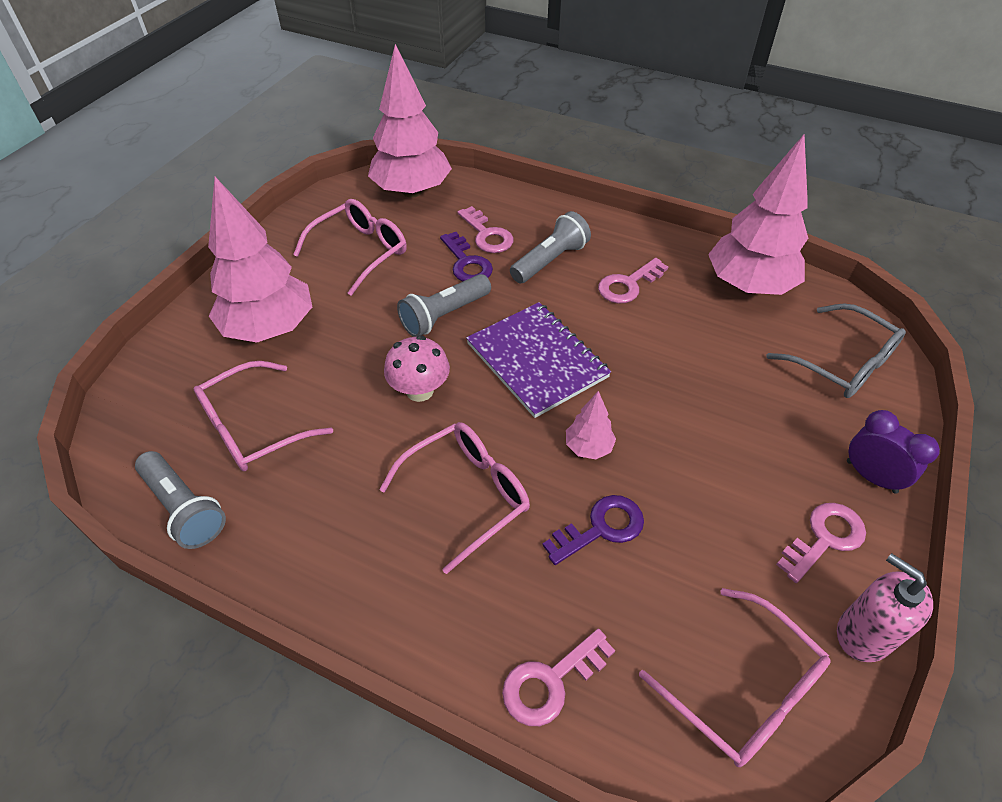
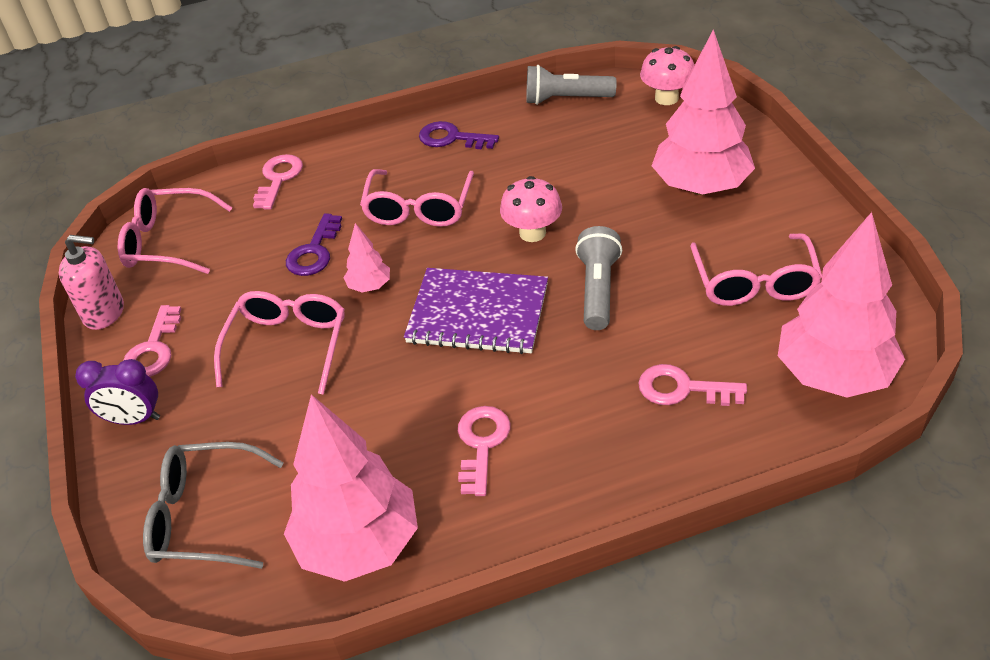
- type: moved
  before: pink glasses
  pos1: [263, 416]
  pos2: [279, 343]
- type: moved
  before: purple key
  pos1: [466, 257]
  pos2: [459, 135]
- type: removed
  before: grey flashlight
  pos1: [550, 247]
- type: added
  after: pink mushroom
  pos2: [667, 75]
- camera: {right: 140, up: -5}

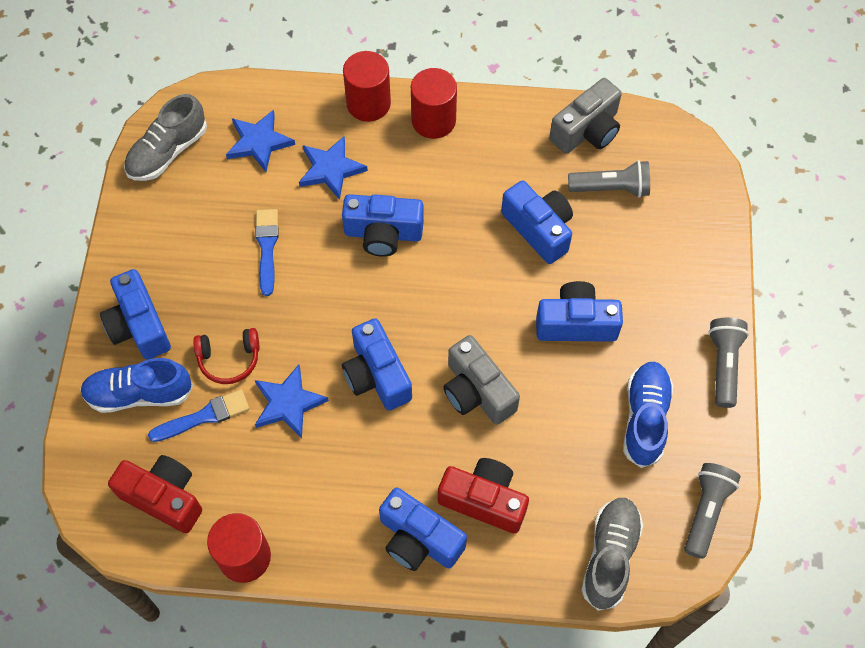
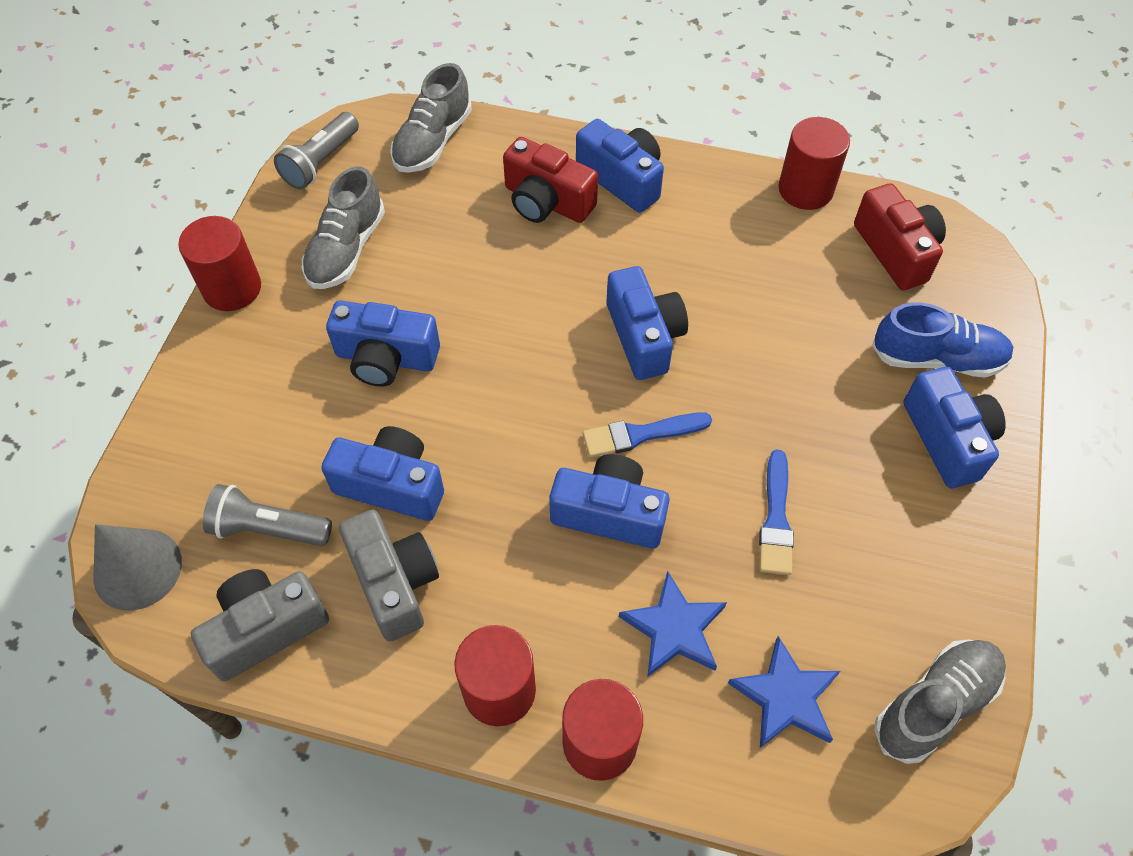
- type: turned
  before: red camera
  pos1: [155, 494]
  pos2: [900, 236]
  turn: -150
- type: moved
  before: blue brush
  pos1: [198, 415]
  pos2: [647, 434]
- type: removed
  before: red headphones
  pos1: [226, 356]
- type: removed
  before: blue star
  pos1: [292, 401]
- type: moved
  before: grey camera
  pos1: [482, 380]
  pos2: [389, 575]
- type: turned
  before: blue camera
  pos1: [537, 222]
  pos2: [382, 473]
  turn: 135
- type: recoloured
  before: blue shoe
  after: grey shoe
  pos1: [648, 415]
  pos2: [343, 227]
- type: replaced
  before: grey flashlight
  after: red cylinder
  pos1: [728, 363]
  pos2: [219, 263]
- type: added
  after: grey cone
  pos2: [137, 567]
- camera: {right: -170, up: -5}

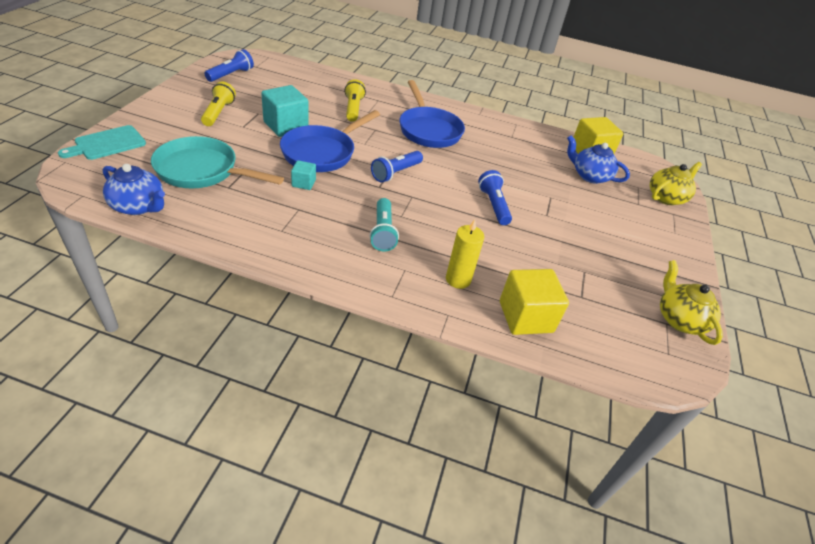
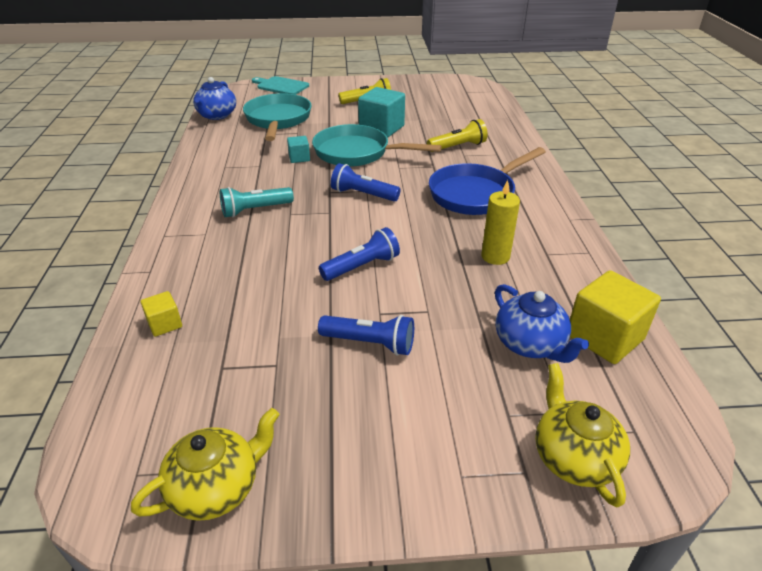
- type: moved
  before: blue flashlight
  pos1: [229, 65]
  pos2: [366, 335]
- type: recoloured
  before: blue pan
  after: turquoise pan
  pos1: [330, 141]
  pos2: [377, 145]
- type: moved
  before: yellow candle
  pos1: [465, 254]
  pos2: [500, 222]
- type: resized
  before: yellow cube
  pos1: [534, 302]
  pos2: [161, 314]
  scale: 0.51
- type: turned
  before: blue teapot
  pos1: [598, 159]
  pos2: [542, 323]
  turn: 135
- type: turned
  before: yellow teapot
  pos1: [676, 183]
  pos2: [582, 435]
  turn: -135
- camera: {right: 75, up: -5}

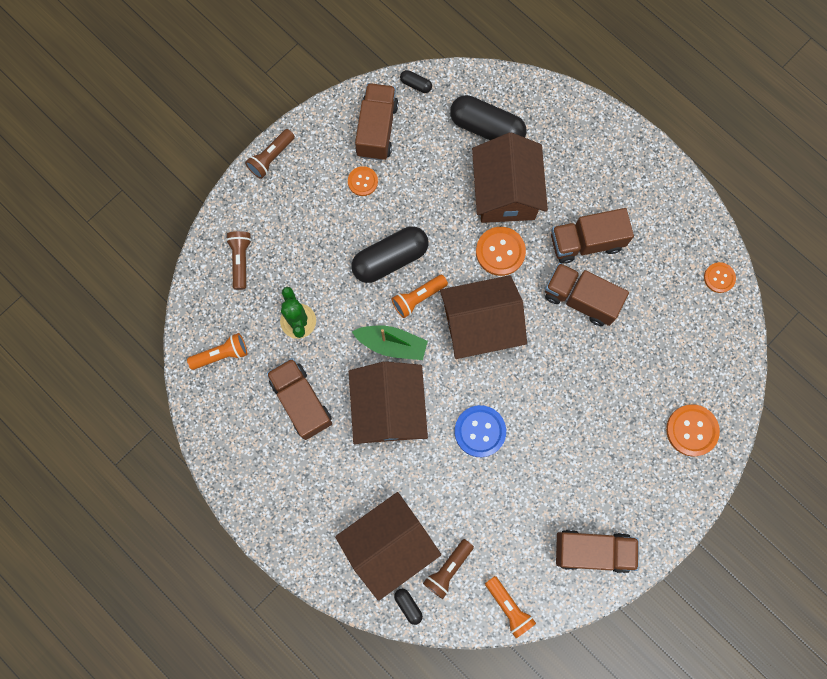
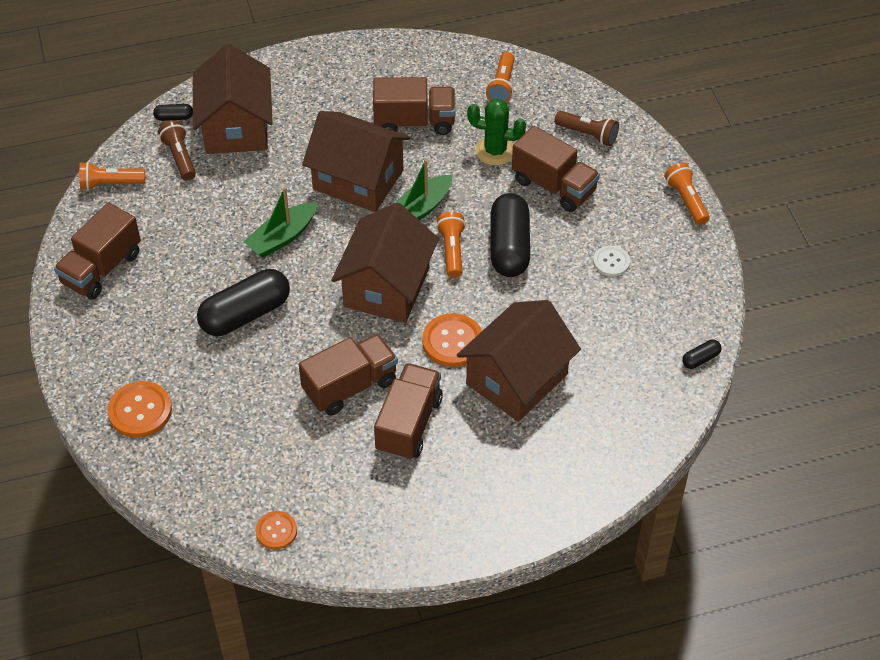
- type: recoloured
  before: brown flashlight
  after: orange flashlight
  pos1: [270, 154]
  pos2: [687, 193]
- type: recoloured
  before: orange button
  after: white button
  pos1: [363, 181]
  pos2: [611, 261]
- type: moved
  before: brown truck
  pos1: [377, 122]
  pos2: [556, 169]
- type: moved
  before: black capsule
  pos1: [488, 117]
  pos2: [243, 302]
- type: replaced
  before: blue button
  after: green boat
  pos1: [480, 431]
  pos2: [280, 222]
- type: turned
  before: brown house
  pos1: [510, 177]
  pos2: [519, 361]
  turn: -75
- camera: {right: 120, up: -25}

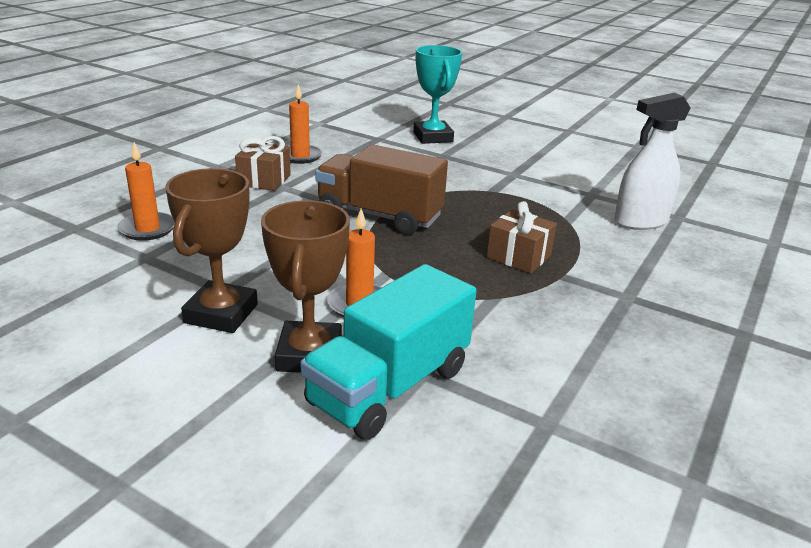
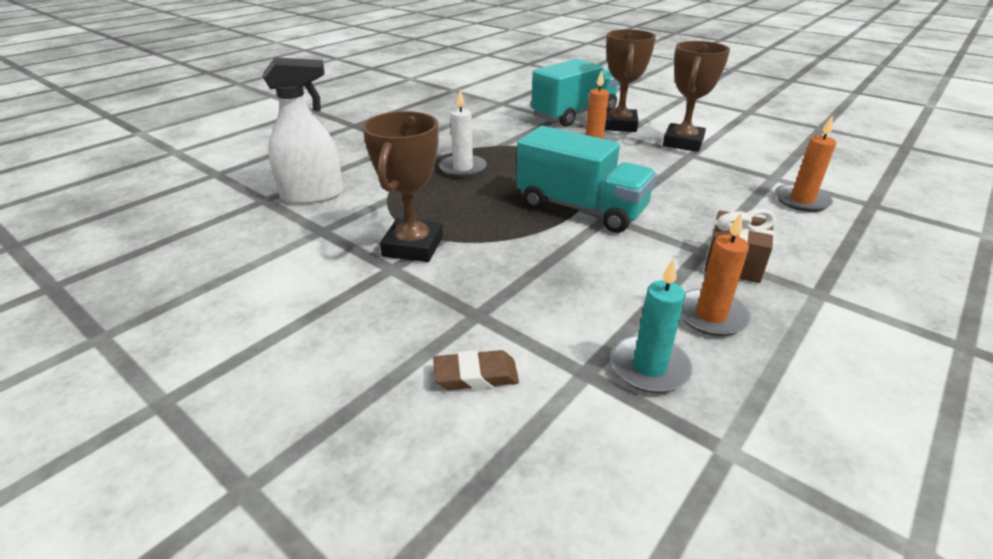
- type: recoloured
  before: brown truck
  after: turquoise truck
  pos1: [381, 189]
  pos2: [586, 179]
- type: replaced
  before: turquoise trophy
  after: brown eraser
  pos1: [437, 94]
  pos2: [476, 370]
- type: replaced
  before: brown gift
  after: white candle
  pos1: [522, 237]
  pos2: [463, 134]
- type: added
  after: brown trophy
  pos2: [402, 186]
- type: added
  after: turquoise candle
  pos2: [651, 325]
- camera: {right: -170, up: 5}

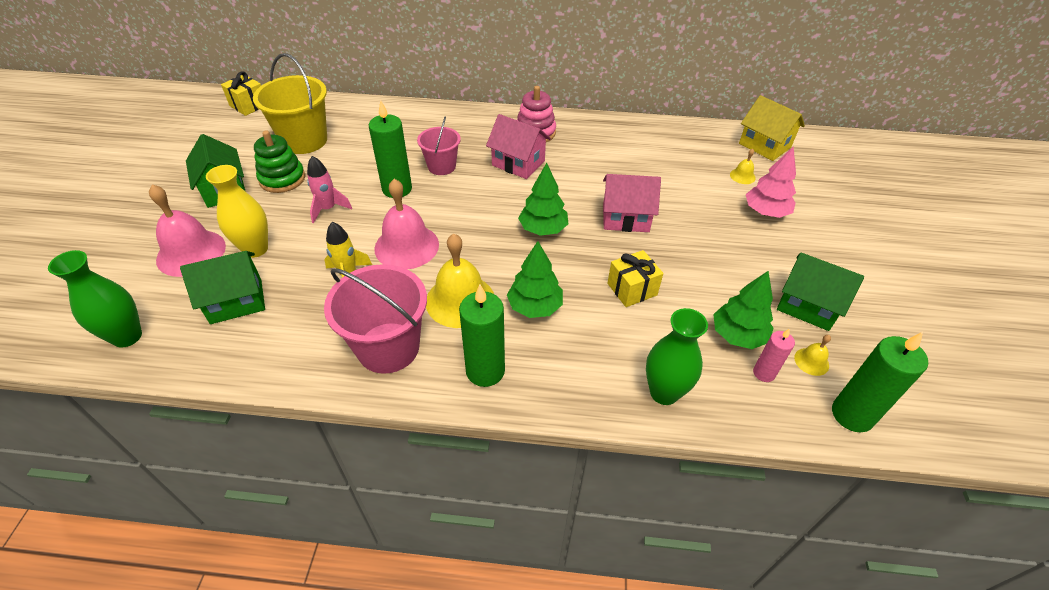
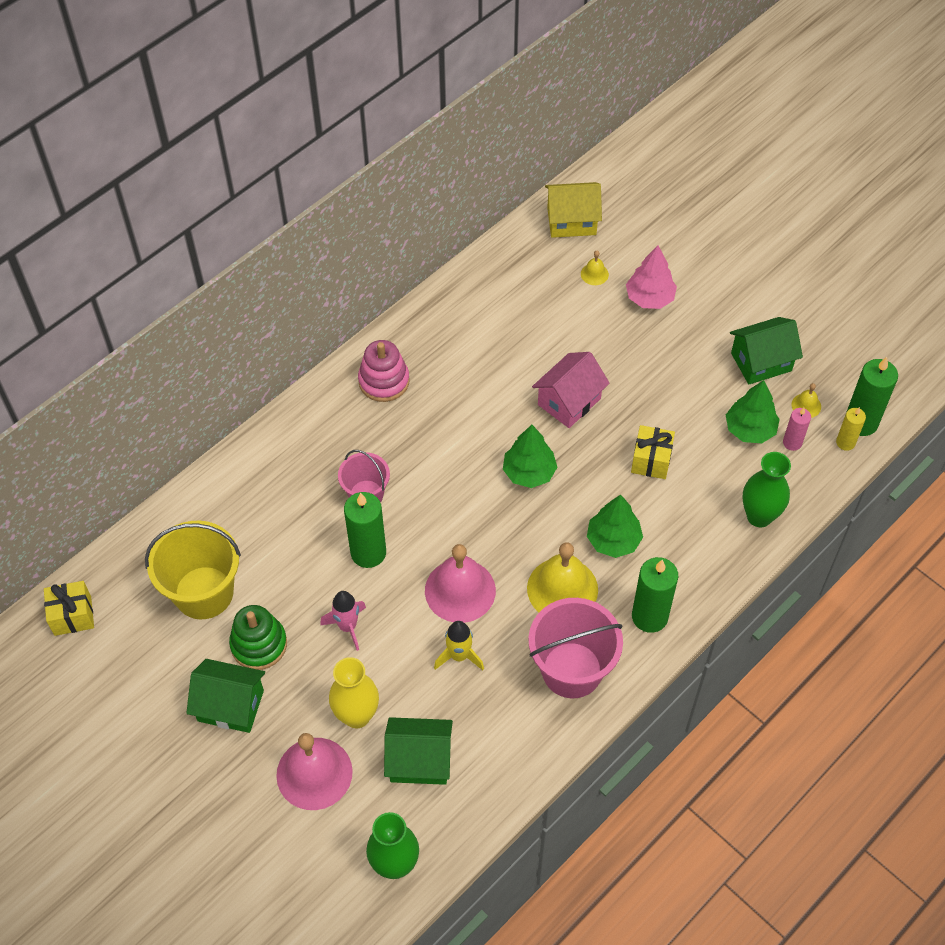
- type: turned
  before: green house
  pos1: [222, 287]
  pos2: [418, 751]
  turn: 75
- type: removed
  before: pink house
  pos1: [518, 146]
- type: added
  after: yellow candle
  pos2: [851, 429]
- camera: {right: -50, up: 10}

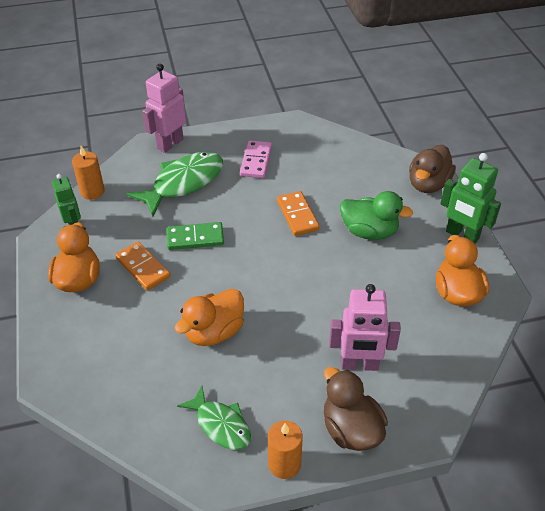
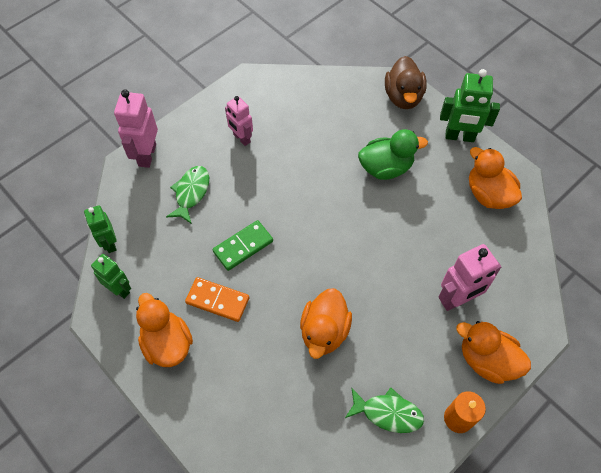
- type: replaced
  before: orange candle
  after: green robot
  pos1: [88, 173]
  pos2: [100, 229]
- type: resized
  before: green fish
  pos1: [174, 184]
  pos2: [187, 194]
  scale: 0.61
- type: replaced
  before: pink domino
  after: pink robot
  pos1: [256, 159]
  pos2: [239, 121]
- type: removed
  before: orange domino
  pos1: [298, 213]
- type: recoloured
  before: brown duck
  after: orange duck
  pos1: [356, 409]
  pos2: [493, 352]
- camera: {right: -30, up: 15}

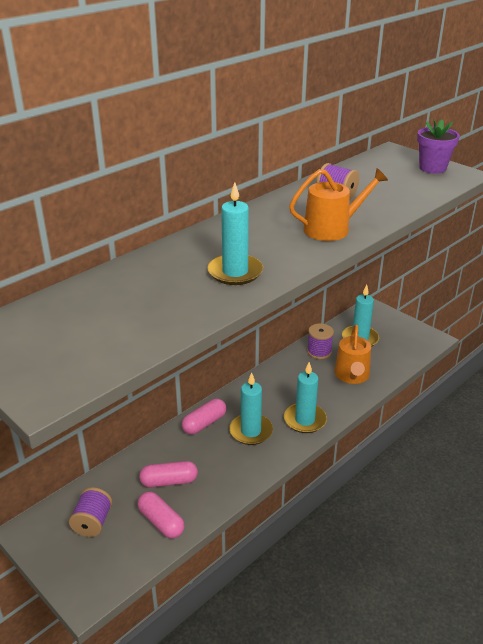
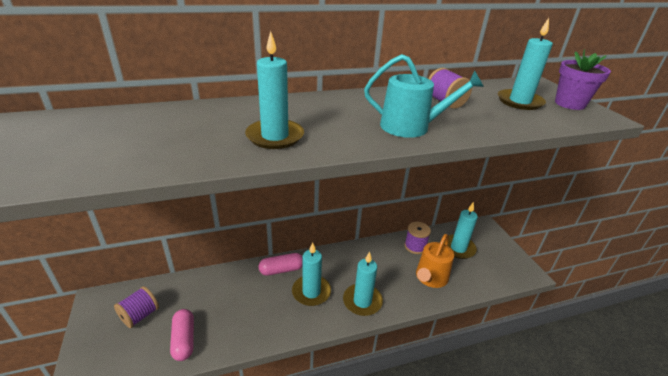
- type: removed
  before: pink capsule
  pos1: [168, 474]
- type: recoloured
  before: orange watering can
  after: turquoise watering can
  pos1: [338, 204]
  pos2: [424, 96]
- type: added
  after: turquoise candle
  pos2: [525, 64]
- camera: {right: 25, up: 0}

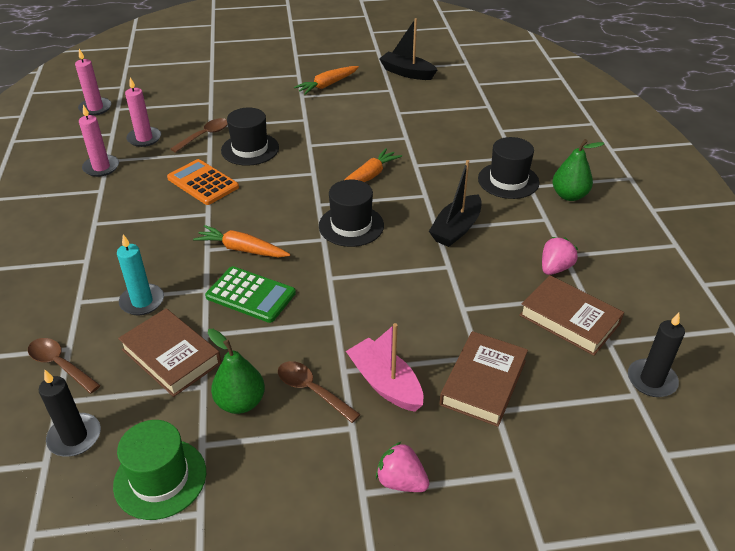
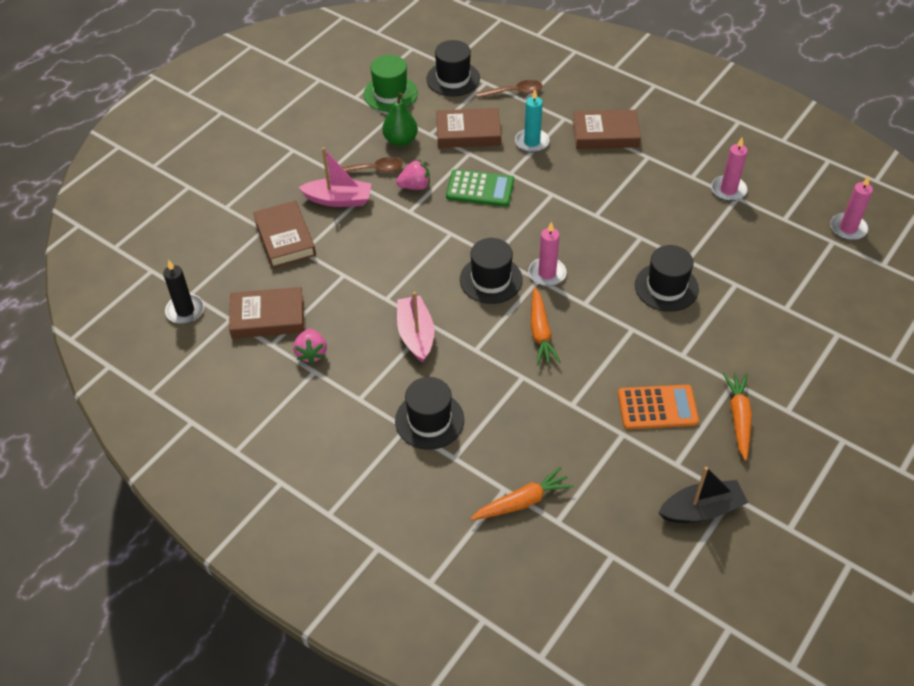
- type: replaced
  before: black candle
  after: black hat
  pos1: [70, 413]
  pos2: [453, 68]
- type: moved
  before: pink candle
  pos1: [143, 112]
  pos2: [547, 254]
- type: moved
  before: orange calculator
  pos1: [203, 182]
  pos2: [658, 407]
- type: removed
  before: brown spoon
  pos1: [199, 135]
- type: moved
  before: orange carrot
  pos1: [241, 241]
  pos2: [521, 493]
- type: turned
  before: green calculator
  pos1: [250, 294]
  pos2: [480, 188]
  turn: -150
- type: moved
  before: pink strawberry
  pos1: [403, 467]
  pos2: [413, 175]
- type: recoloured
  before: black boat
  after: pink boat
  pos1: [455, 203]
  pos2: [415, 327]
- type: removed
  before: green pear
  pos1: [578, 170]
- type: added
  after: brown book
  pos2: [607, 129]
- camera: {right: 135, up: 10}

